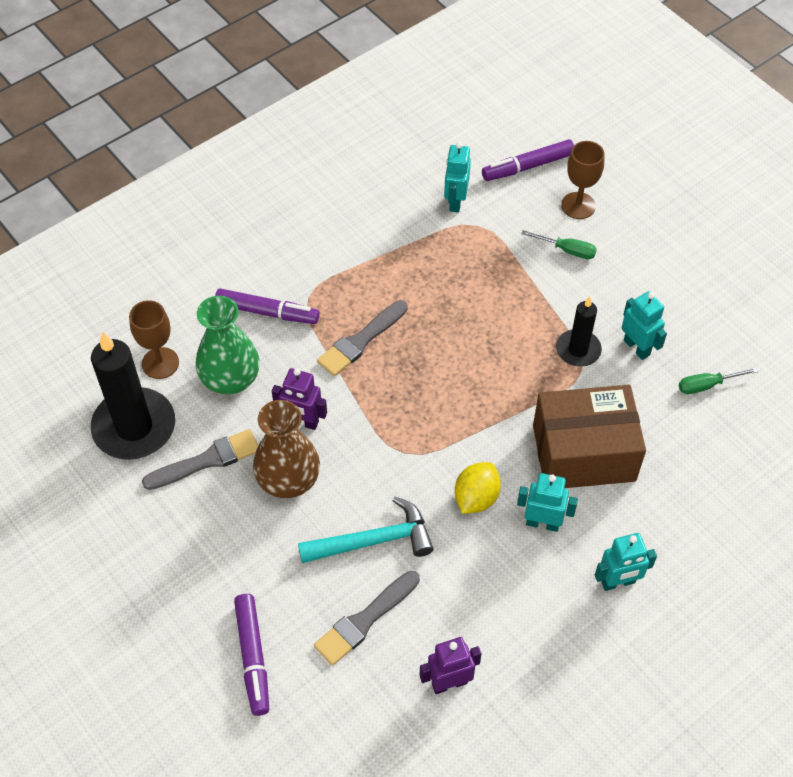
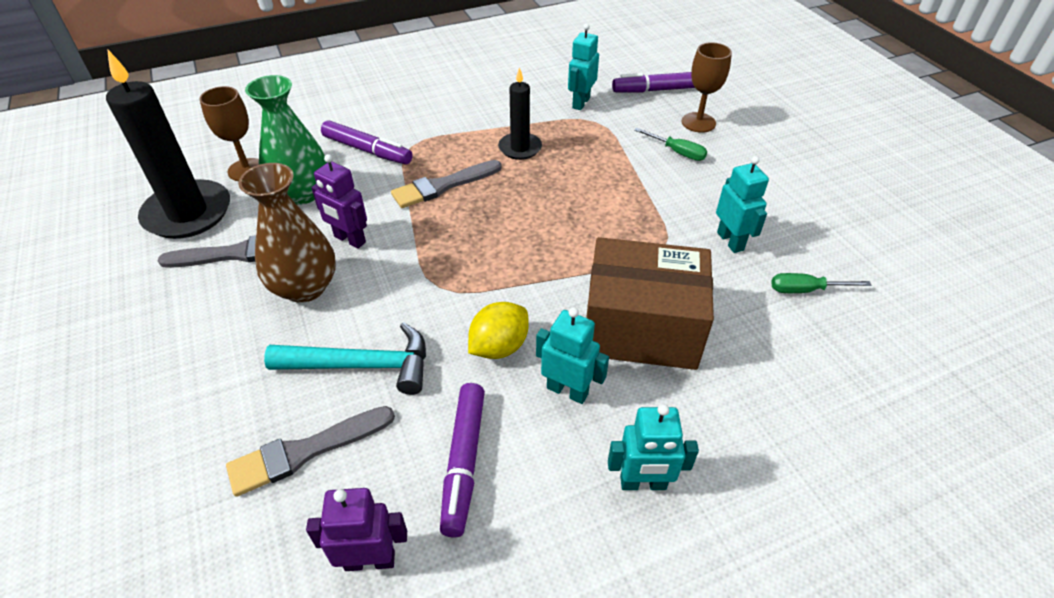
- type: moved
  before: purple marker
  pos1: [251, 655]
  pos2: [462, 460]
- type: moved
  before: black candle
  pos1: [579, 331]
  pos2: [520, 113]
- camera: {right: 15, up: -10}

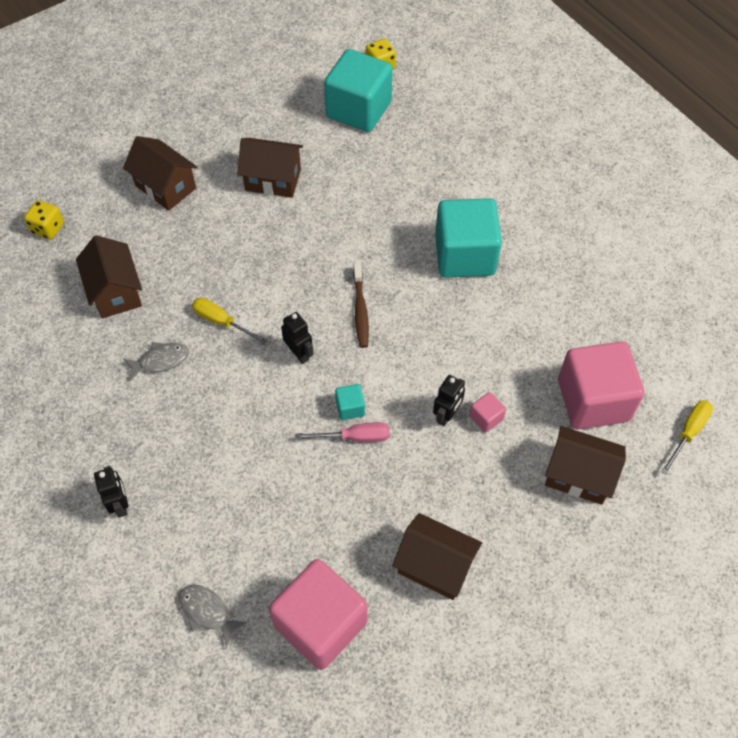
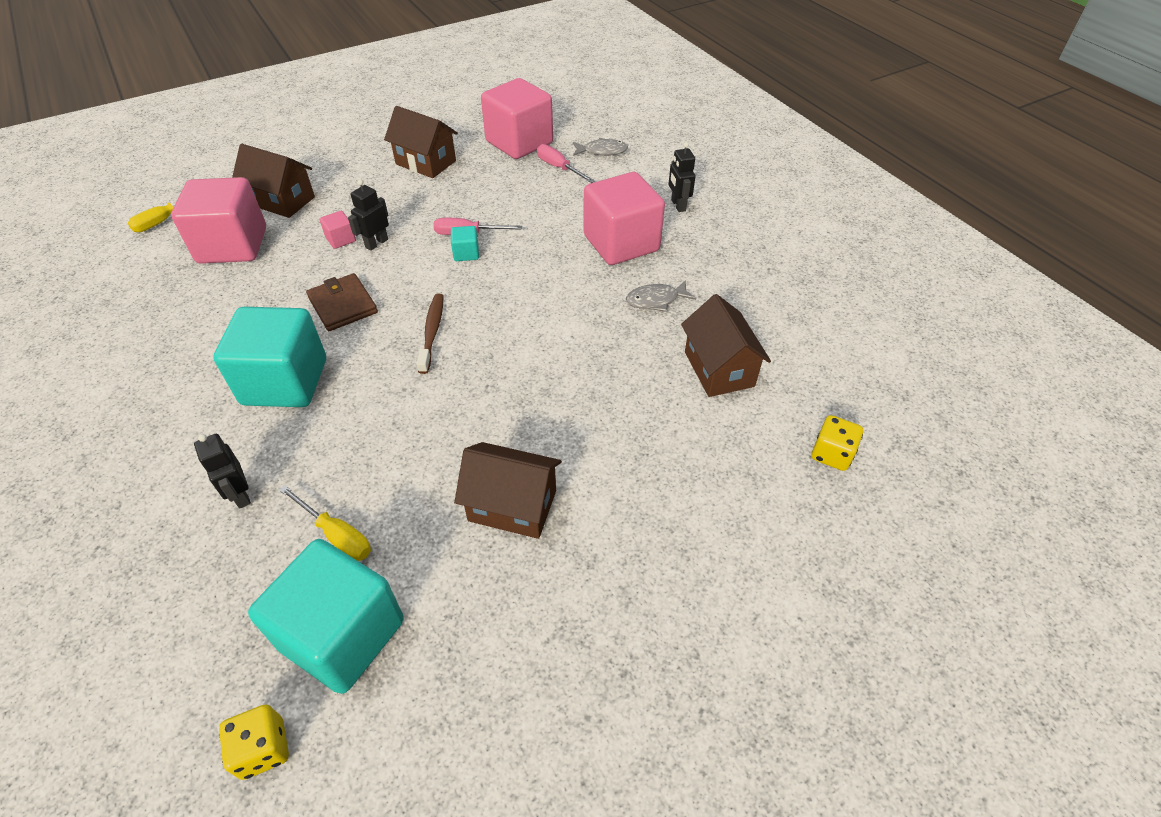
- type: removed
  before: brown house
  pos1: [160, 173]
- type: turned
  before: grey fish
  pos1: [213, 616]
  pos2: [600, 147]
  turn: -45
- type: moved
  before: yellow screwdriver
  pos1: [230, 321]
  pos2: [325, 523]
- type: moved
  before: black robot
  pos1: [297, 338]
  pos2: [222, 471]
- type: added
  after: brown wallet
  pos2: [342, 302]
- type: added
  after: pink screwdriver
  pos2: [566, 163]
- type: added
  after: pink cube
  pos2: [624, 218]
- camera: {right: -175, up: -10}

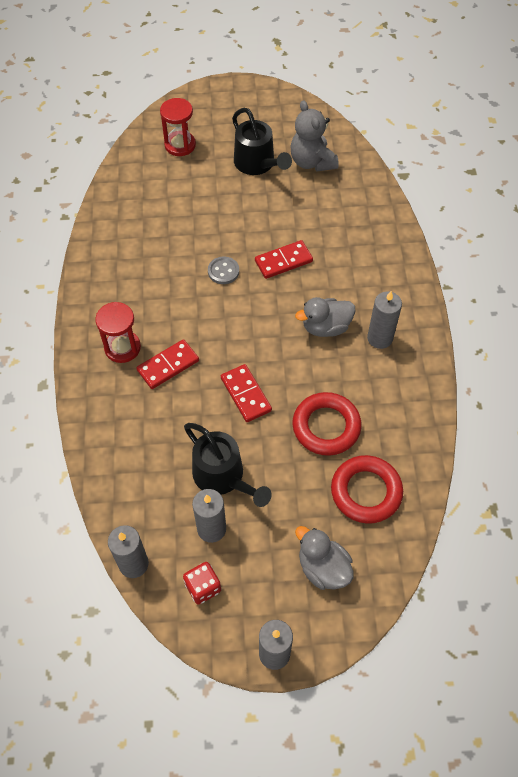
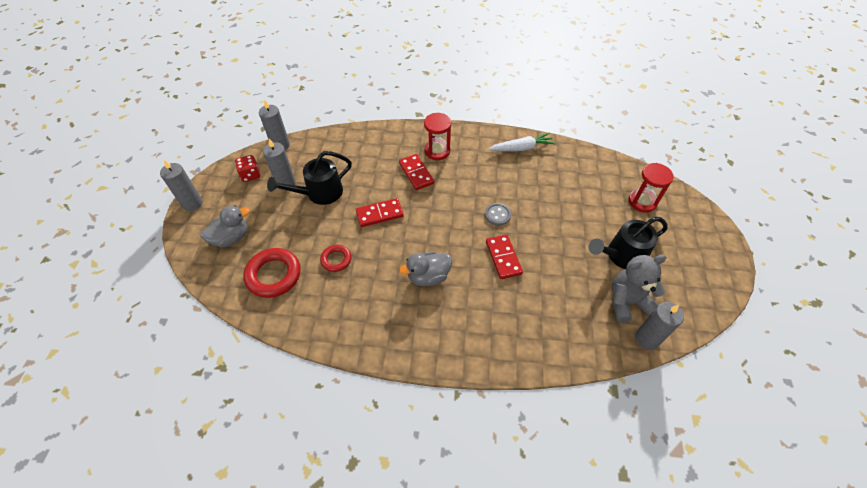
- type: resized
  before: red ring
  pos1: [326, 424]
  pos2: [336, 258]
  scale: 0.57
- type: turned
  before: grey duck
  pos1: [325, 317]
  pos2: [425, 269]
  turn: -105
- type: moved
  before: grey candle
  pos1: [384, 320]
  pos2: [659, 326]
- type: added
  after: white carrot
  pos2: [522, 141]
- camera: {right: 100, up: -5}

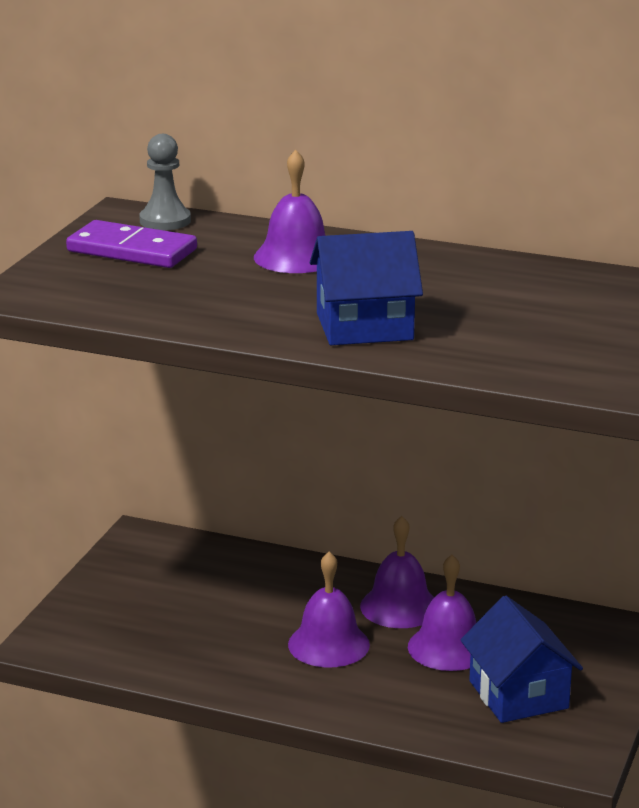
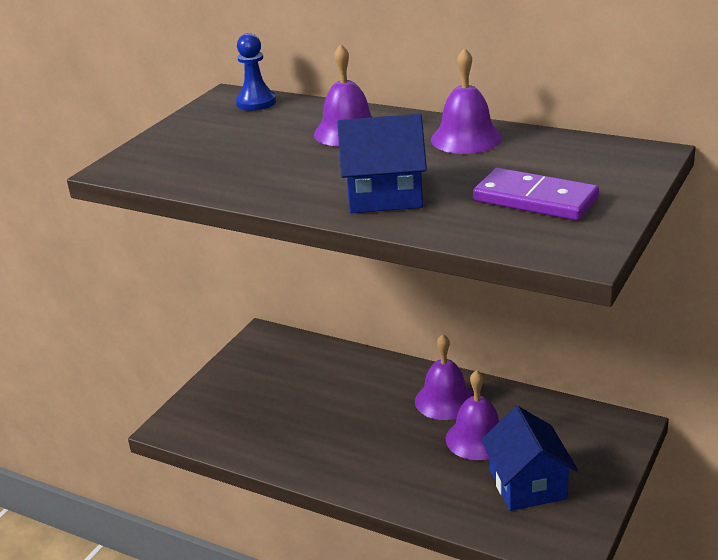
- type: moved
  before: purple domino
  pos1: [131, 244]
  pos2: [536, 194]
- type: recoloured
  before: grey pawn
  after: blue pawn
  pos1: [165, 182]
  pos2: [256, 72]
- type: moved
  before: purple bell
  pos1: [329, 610]
  pos2: [466, 101]
- camera: {right: 10, up: 5}

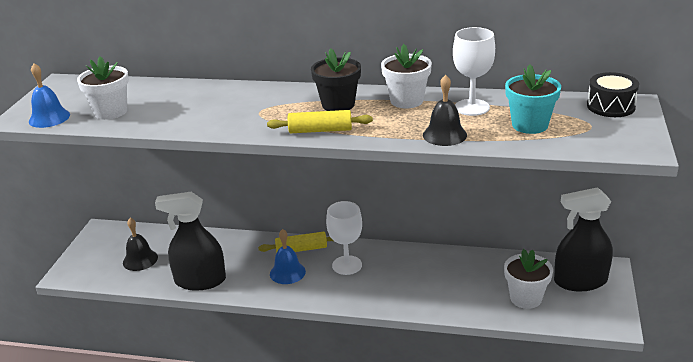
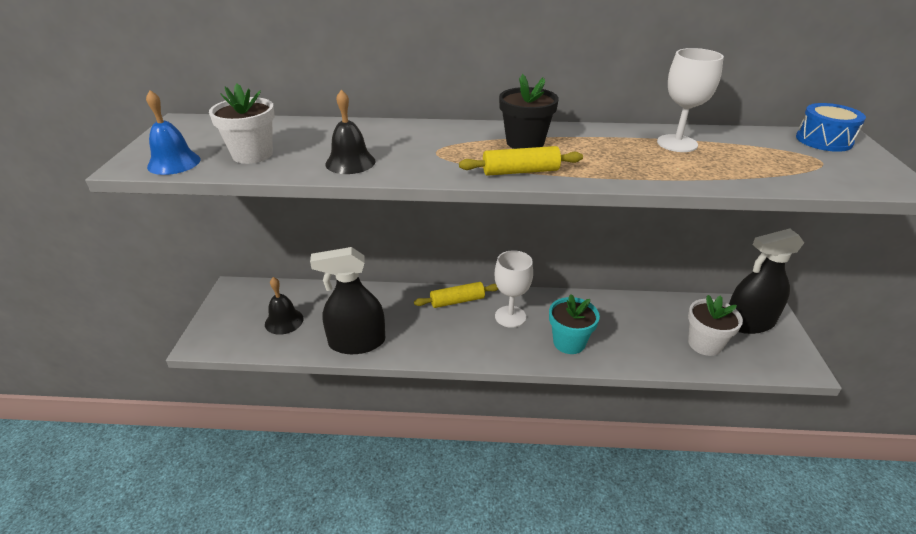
- type: removed
  before: blue bell
  pos1: [288, 256]
- type: removed
  before: white flower pot
  pos1: [406, 76]
- type: moved
  before: black bell
  pos1: [445, 110]
  pos2: [350, 132]
- type: moved
  before: turquoise flower pot
  pos1: [533, 99]
  pos2: [574, 324]
- type: recoloured
  before: black drum
  after: blue drum
  pos1: [613, 94]
  pos2: [831, 127]
- camera: {right: -10, up: 5}

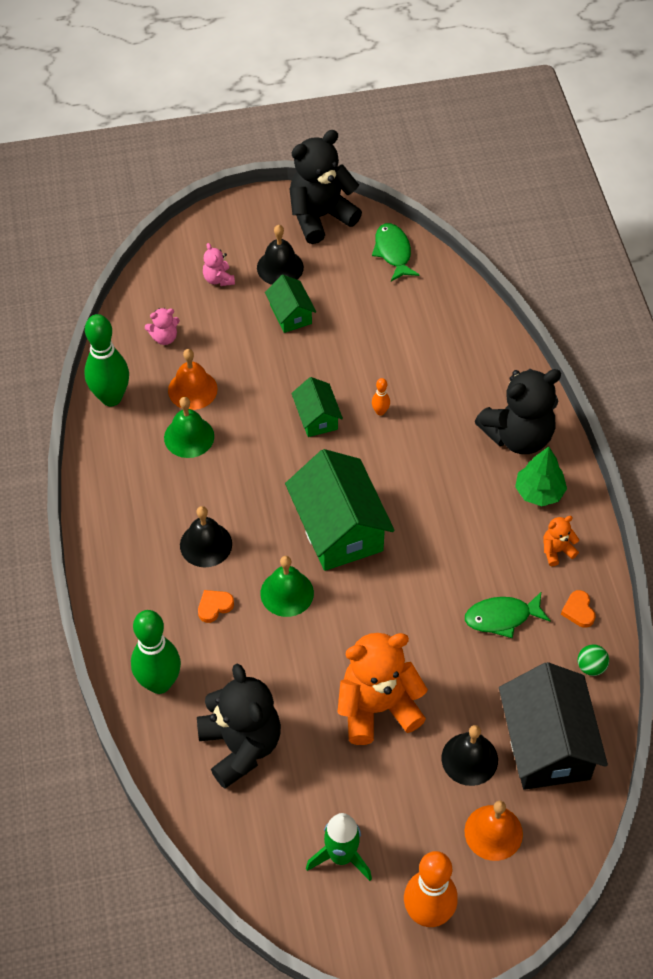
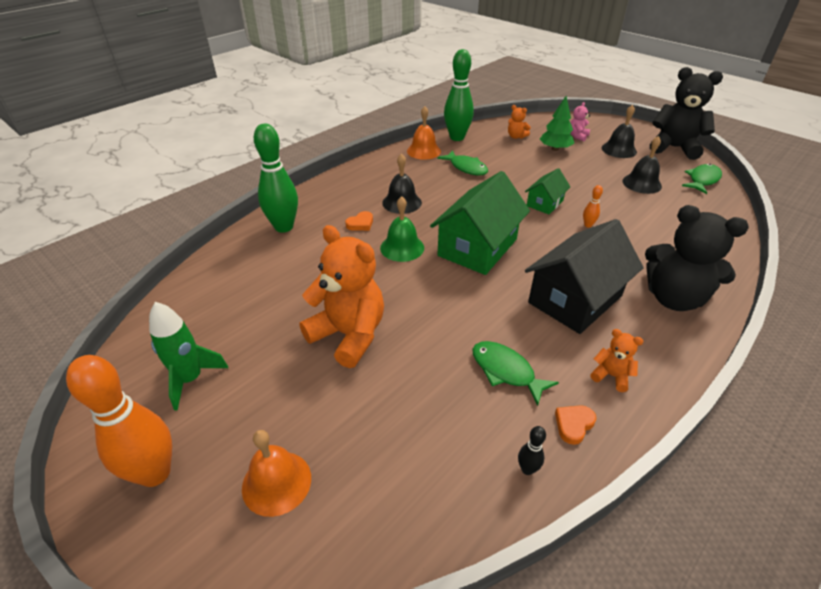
- type: recoloured
  before: pink teddy bear
  after: orange teddy bear
  pos1: [162, 326]
  pos2: [519, 122]
- type: replaced
  before: green bell
  after: green fish
  pos1: [189, 427]
  pos2: [462, 162]
- type: moved
  before: orange bell
  pos1: [192, 379]
  pos2: [424, 133]
- type: removed
  before: black teddy bear
  pos1: [239, 726]
- type: turned
  before: orange heart
  pos1: [216, 606]
  pos2: [359, 221]
  turn: 120
- type: removed
  before: green house
  pos1: [290, 304]
- type: moved
  before: black bell
  pos1: [469, 755]
  pos2: [642, 165]
- type: moved
  before: black house
  pos1: [553, 726]
  pos2: [584, 276]
- type: moved
  before: green tree
  pos1: [541, 476]
  pos2: [557, 123]
- type: replaced
  before: green ball
  after: black bowling pin
  pos1: [593, 660]
  pos2: [532, 450]
- camera: {right: 55, up: -15}

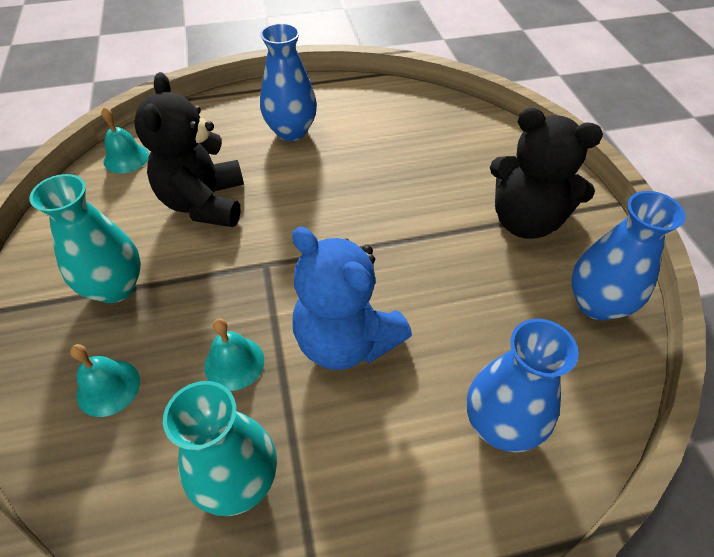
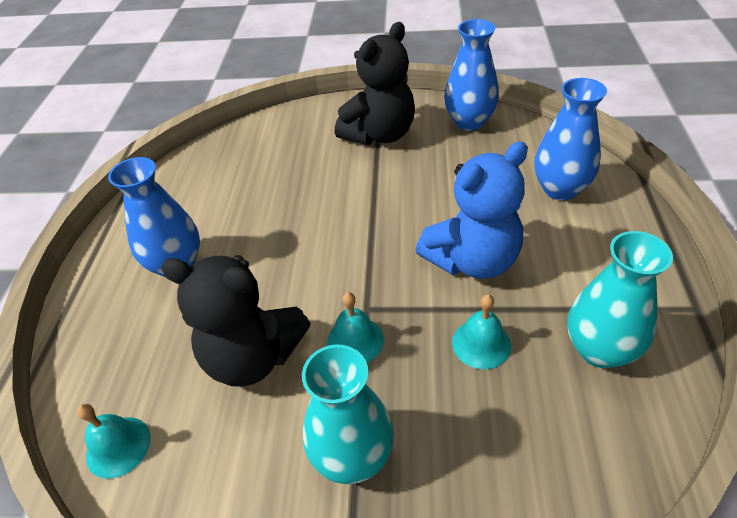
- type: moved
  before: turquoise bell
  pos1: [105, 380]
  pos2: [355, 327]
- camera: {right: -70, up: -5}

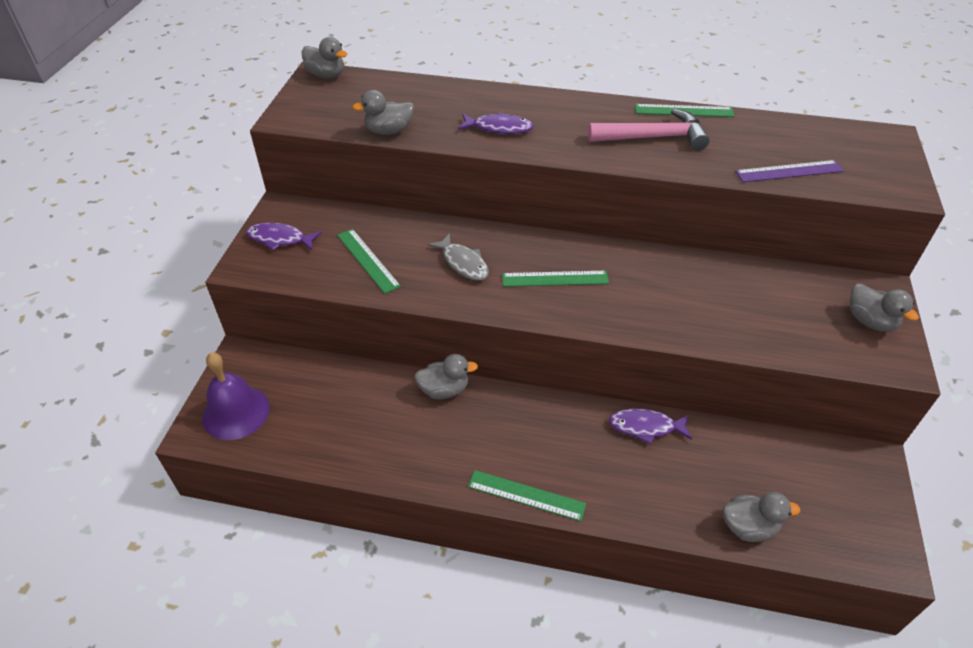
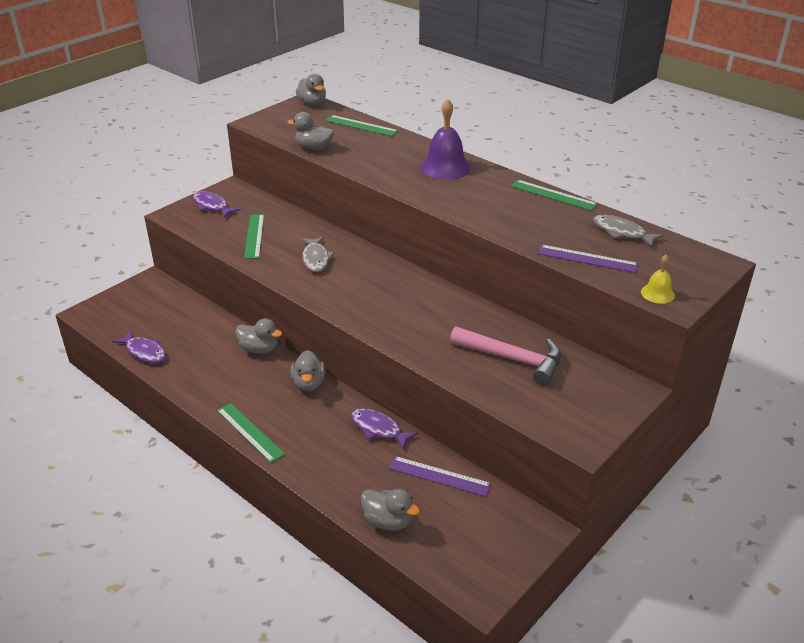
- type: moved
  before: purple bell
  pos1: [236, 396]
  pos2: [445, 139]
- type: moved
  before: purple fish
  pos1: [496, 123]
  pos2: [139, 346]
- type: moved
  before: green ruler
  pos1: [555, 279]
  pos2: [362, 125]
- type: moved
  before: pink hammer
  pos1: [648, 129]
  pos2: [505, 356]
- type: moved
  before: grey duck
  pos1: [884, 307]
  pos2: [308, 370]
- type: added
  after: purple ruler
  pos2: [440, 476]
- type: added
  after: grey fish
  pos2: [628, 231]
- type: added
  after: yellow bell
  pos2: [658, 279]
- camera: {right: 30, up: -10}

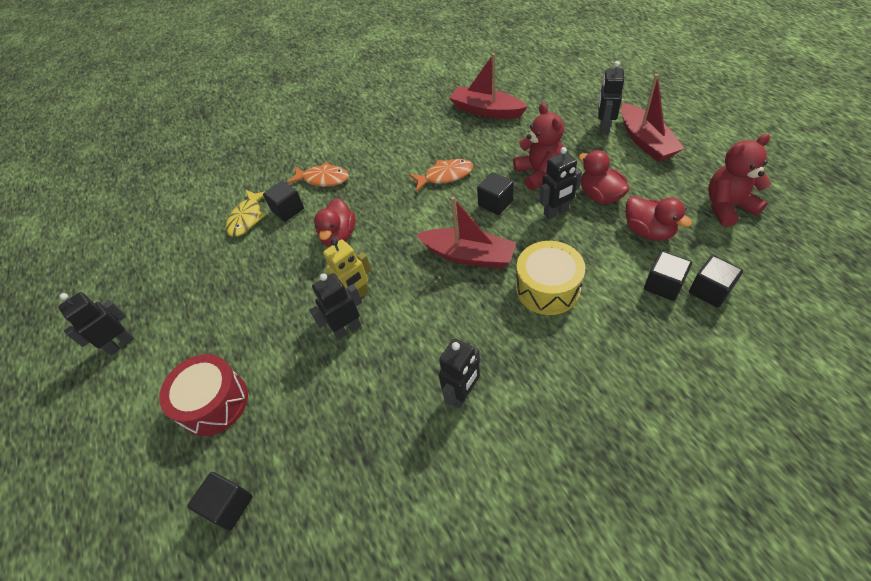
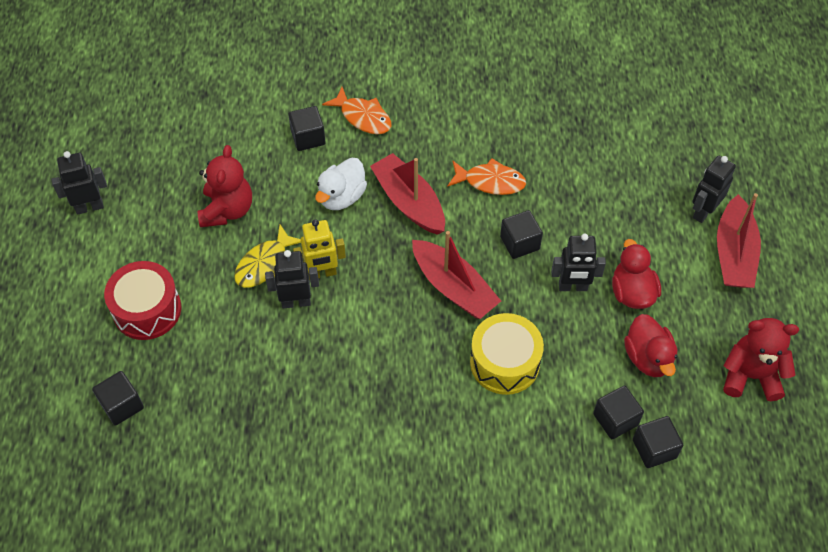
- type: moved
  before: yellow fish
  pos1: [246, 213]
  pos2: [267, 256]
- type: recoloured
  before: red duck
  after: white duck
  pos1: [335, 222]
  pos2: [341, 184]
- type: removed
  before: black robot
  pos1: [459, 373]
- type: moved
  before: red boat
  pos1: [488, 86]
  pos2: [407, 194]
- type: moved
  before: red teddy bear
  pos1: [538, 146]
  pos2: [225, 186]
- camera: {right: 20, up: 5}

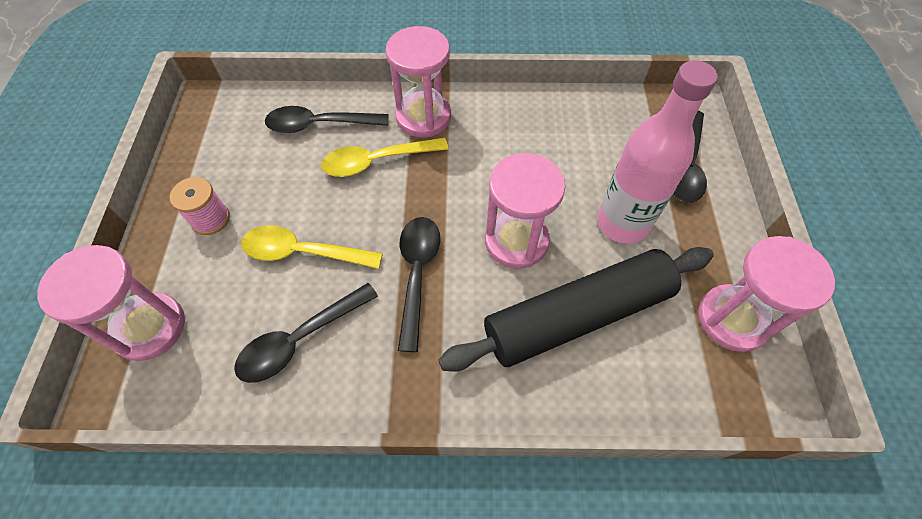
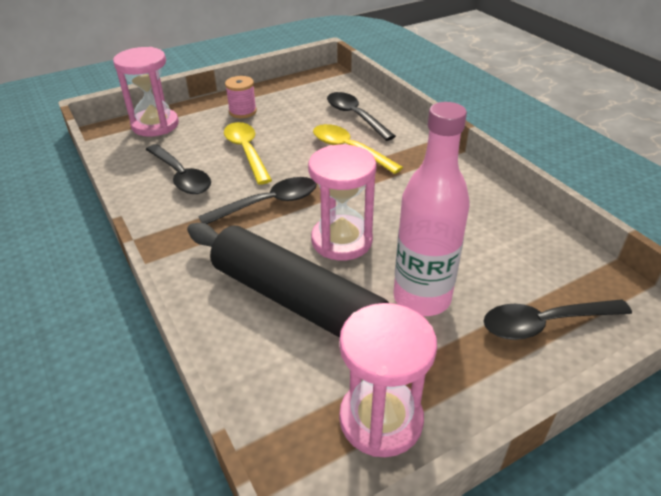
- type: turned
  before: black spoon
  pos1: [306, 333]
  pos2: [178, 169]
  turn: -150
- type: removed
  before: pink hourglass
  pos1: [418, 81]
- camera: {right: 60, up: -20}

